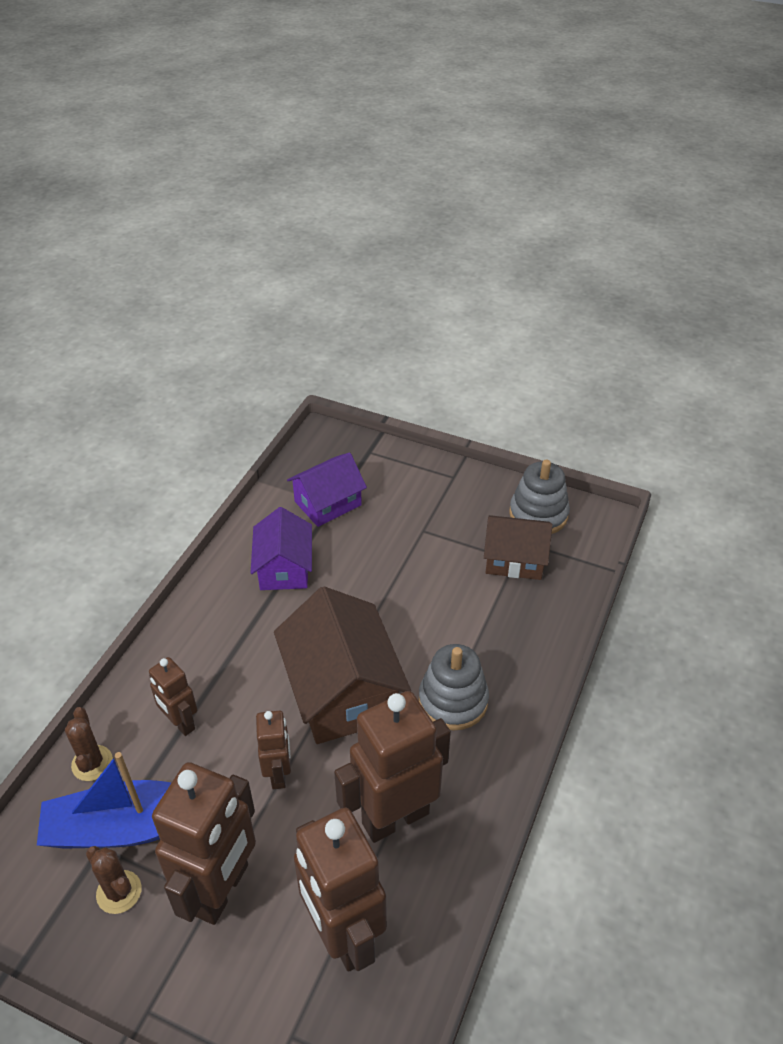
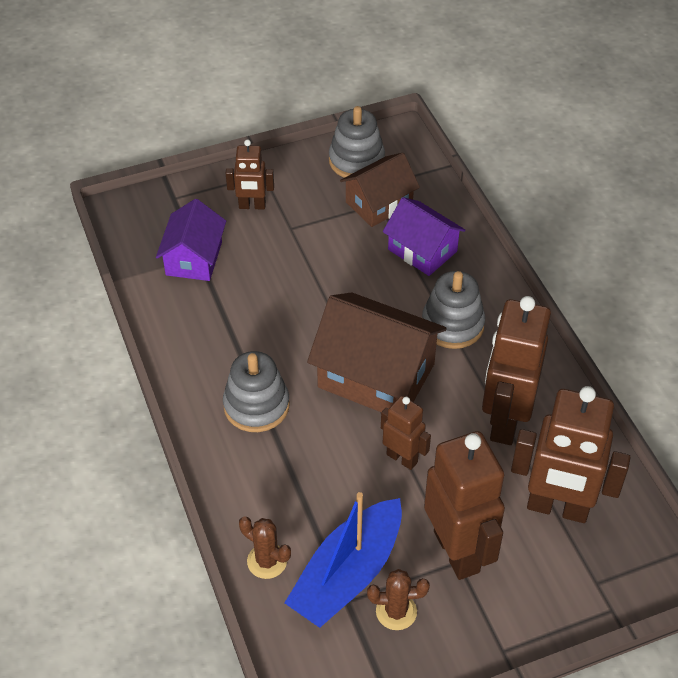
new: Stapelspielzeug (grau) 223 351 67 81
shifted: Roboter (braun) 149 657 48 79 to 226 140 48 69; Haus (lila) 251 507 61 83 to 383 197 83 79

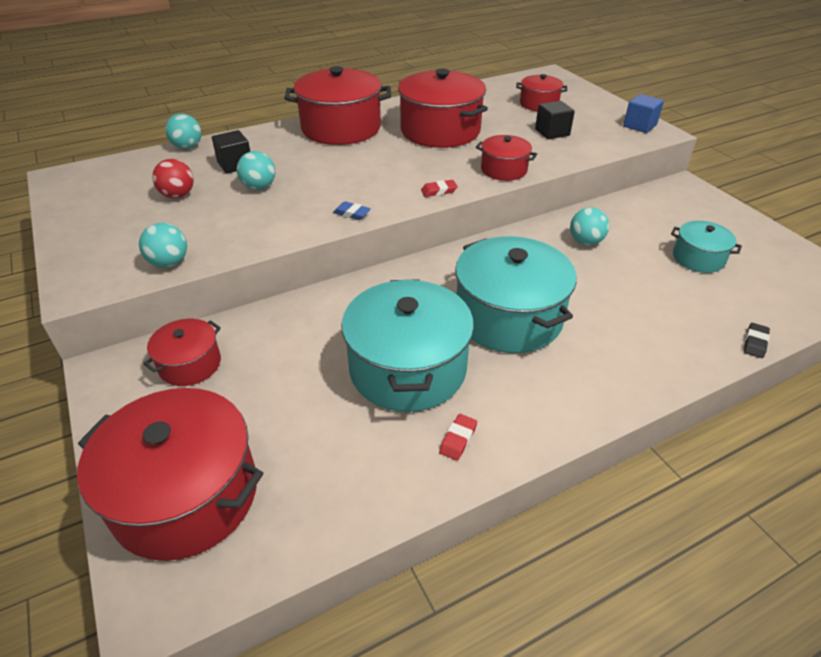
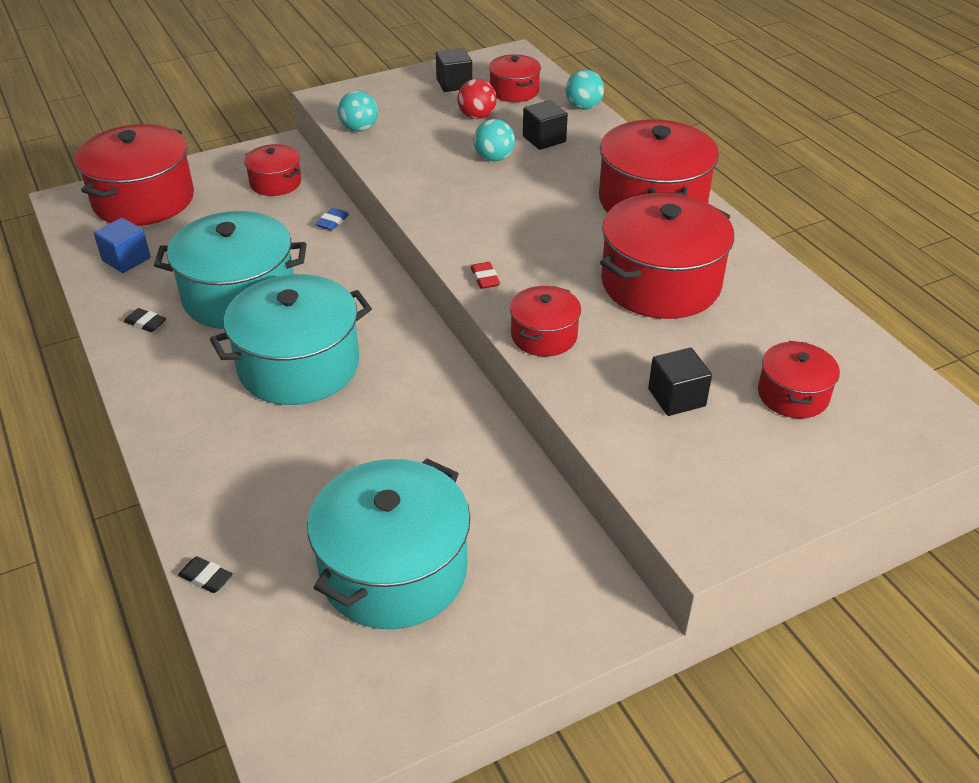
gone: Ball (türkis) 570 207 39 38
new: Kubus (schwarz) 436 48 36 44; Kochtopf (rot) 489 54 52 48
shifted: Radiergummi (blau) 333 201 38 19 to 315 208 34 23; Kubus (blau) 623 94 41 39 to 94 218 57 55
repainted: Radiergummi (rot) 439 414 38 47 to Radiergummi (schwarz) 124 308 42 24
scaled: Kochtopf (türkis) 671 221 71 52 = 307 458 163 171 x1.91

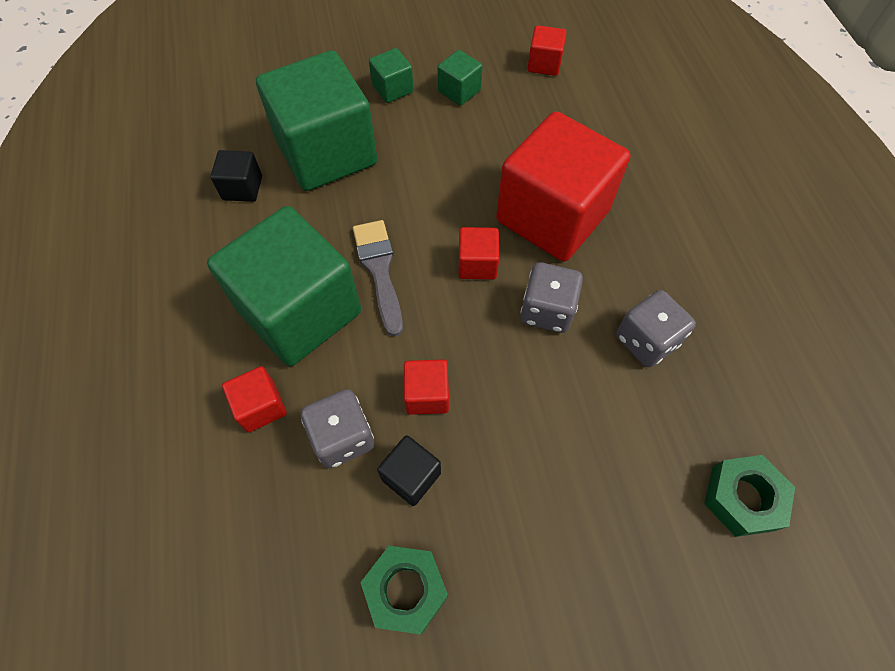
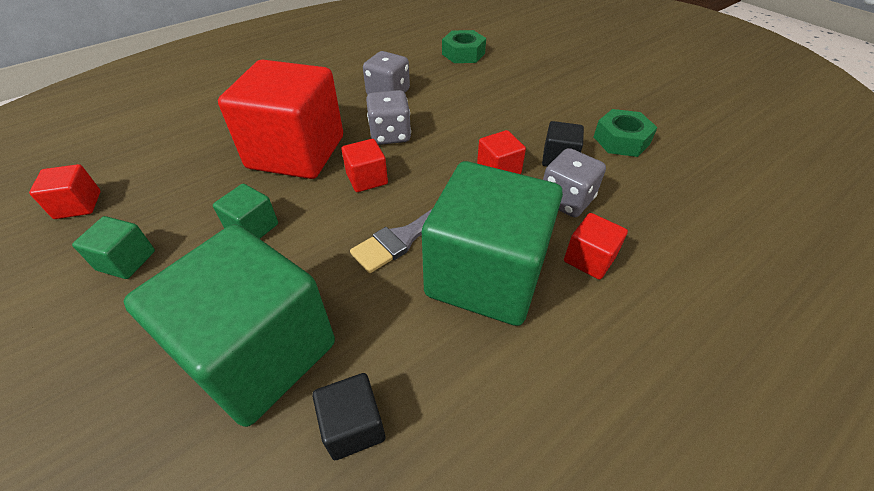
shifted: Kubus (grün) 369 48 45 55 to 213 184 65 55

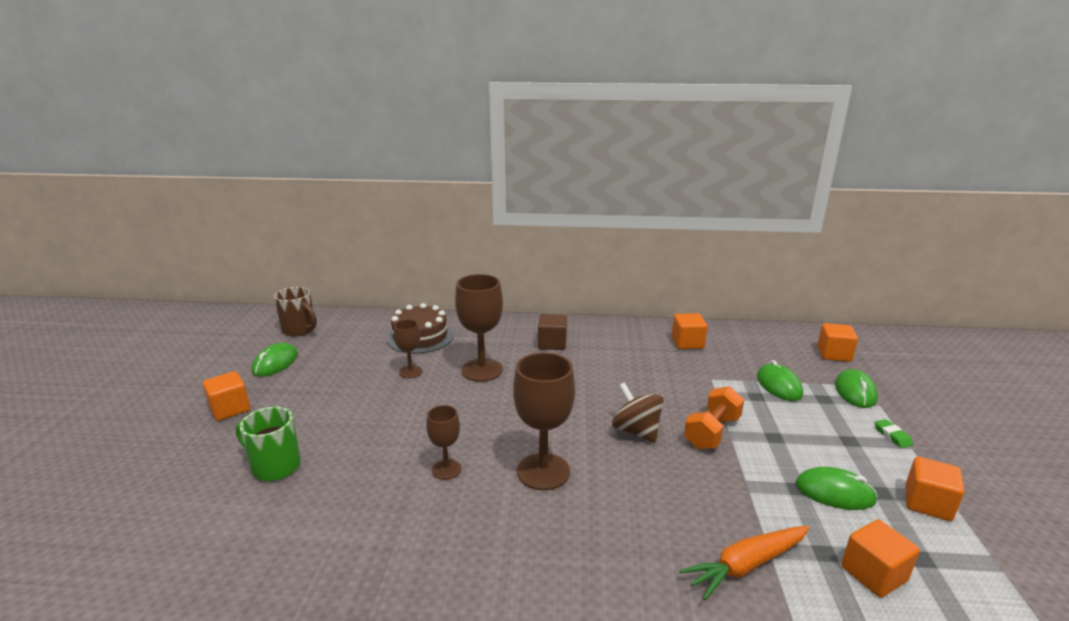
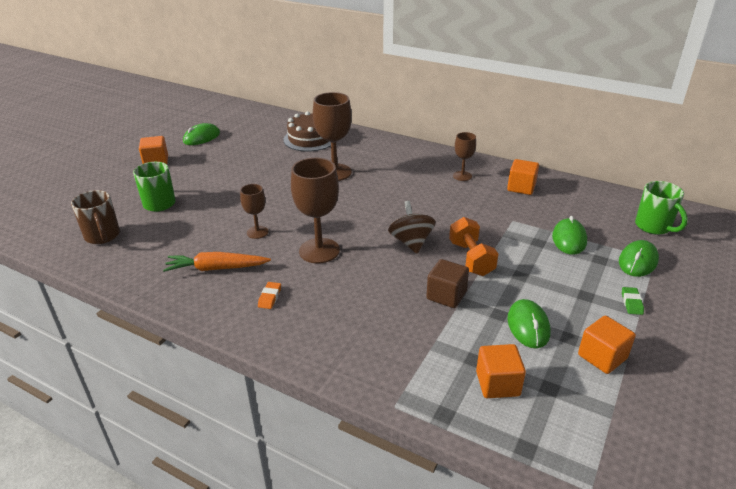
new: Radiergummi (orange) 258 282 23 27
shifted: Tasse (braun) 274 287 43 49 to 71 190 49 54; Kelch (braun) 394 319 29 59 to 453 132 23 49; Kubus (braun) 538 314 29 36 to 426 259 43 49; Karotte (orange) 679 526 131 74 to 163 252 108 20
swapped: Kubus (orange) 817 323 41 39 to Tasse (grün) 635 181 53 54
rotated: Hantel (orange) 684 386 60 63 = 449 217 50 59 75 degrees counterclockwise; Computermaus (grün) 796 467 82 43 = 508 299 42 49 45 degrees clockwise

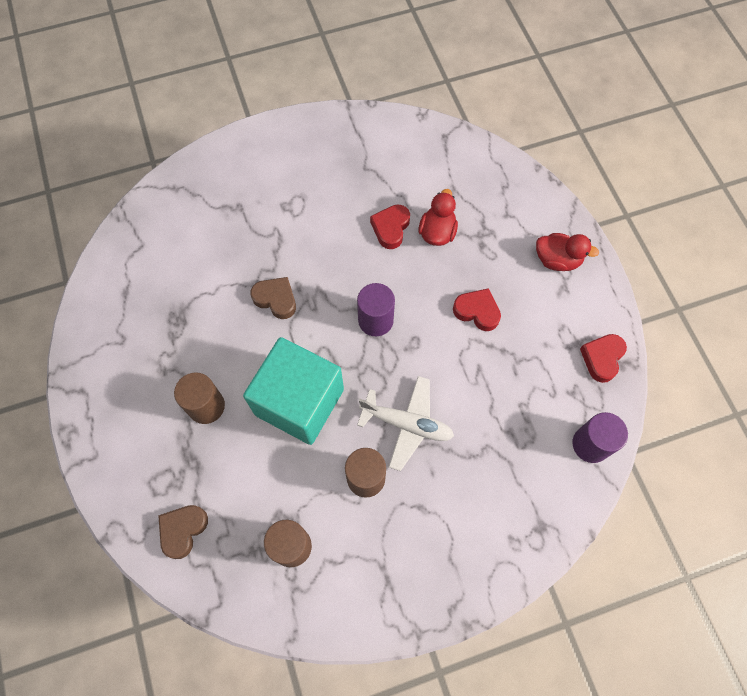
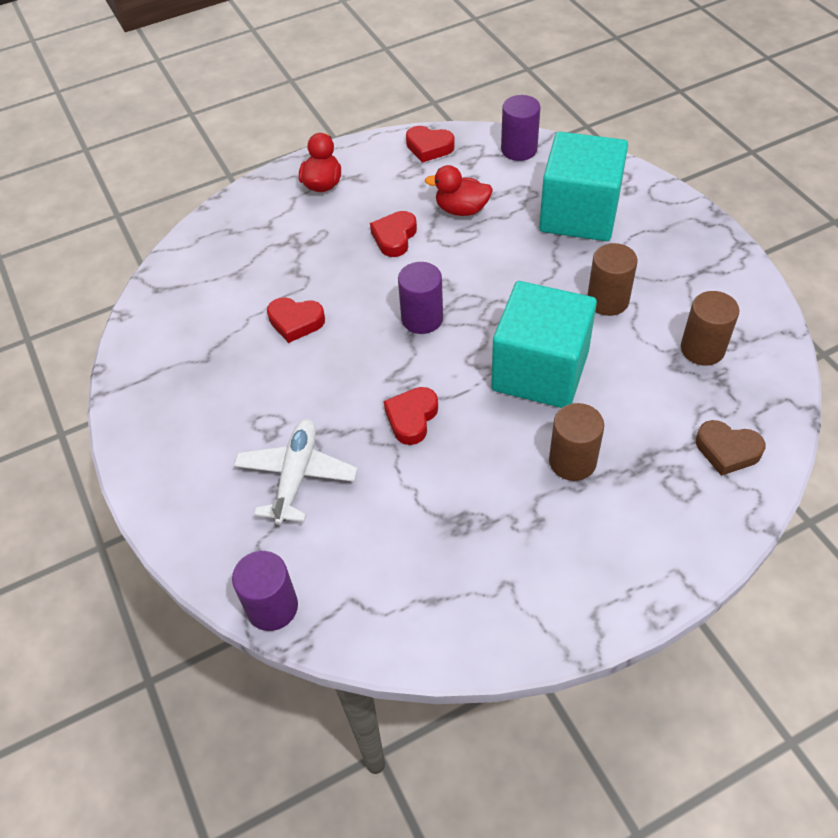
new: Vollzylinder (lila) 232 551 66 80; Kubus (türkis) 539 132 89 109
shifted: Flugzeug (weiß) 357 376 97 95 to 233 419 125 106; Ente (rot) 419 189 39 57 to 425 165 68 51
repainted: Herz (braun) 250 277 46 42 to Herz (rot) 384 387 54 58

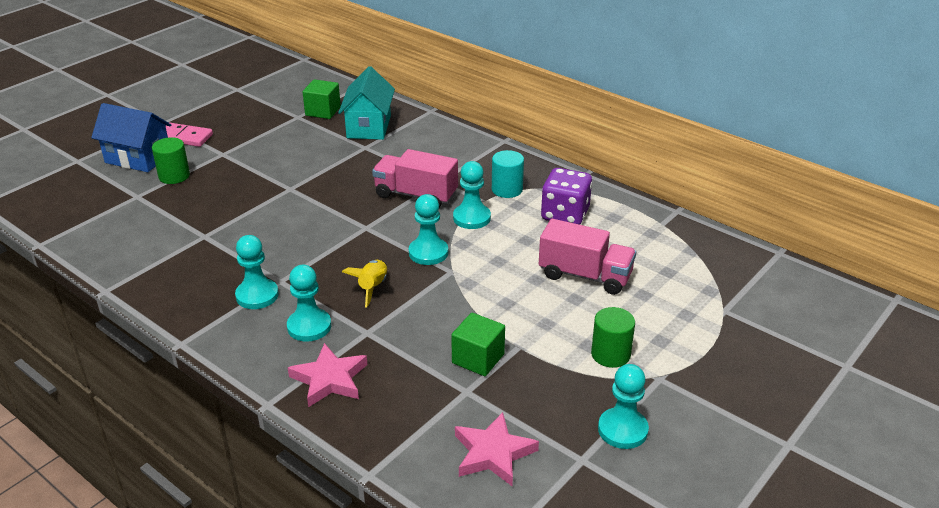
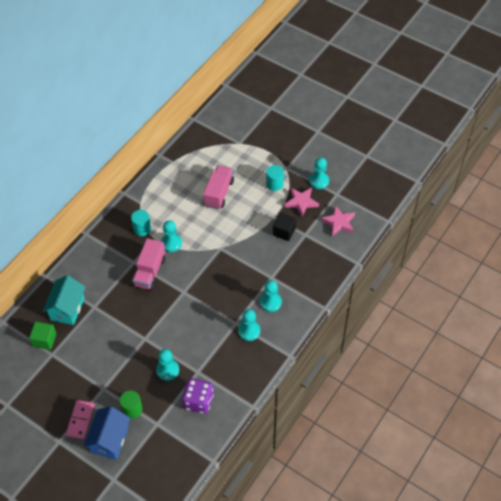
gone: Rakete (gelb) 342 260 45 47
shifted: Stern (rosa) 288 343 79 64 to 285 188 34 29; Bauer (türkis) 409 194 39 71 to 156 349 23 32; Spielwürfel (lila) 541 168 51 57 to 182 378 32 36
repainted: Kubus (grün) 451 313 54 63 to Kubus (schwarz) 273 213 23 28; Vollzylinder (grün) 591 307 44 61 to Vollzylinder (türkis) 266 165 18 26
rotated: Haus (türkis) 338 66 57 74 = 43 275 43 50 75 degrees counterclockwise

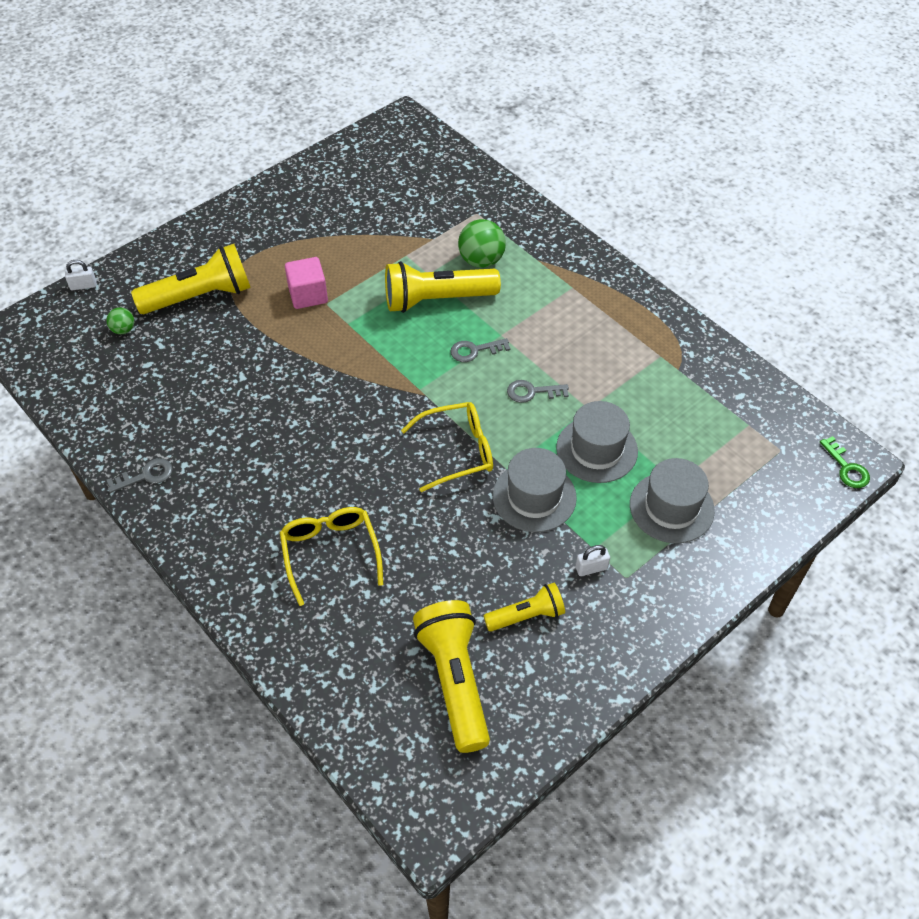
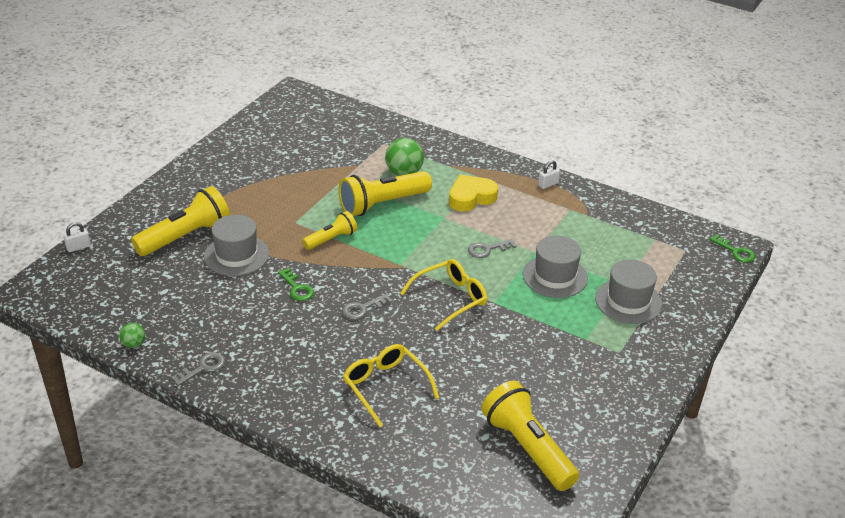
gone: Kubus (rosa) 285 257 43 52
new: Schlüssel (grün) 278 268 36 33; Herz (gelb) 449 175 49 37
shifted: Ball (grün) 106 307 28 27 to 119 323 26 25; Schlüssel (grau) 451 338 59 24 to 342 294 51 26; Taschenlampe (gelb) 484 583 81 49 to 302 211 55 39; Hut (grau) 493 448 84 84 to 204 215 65 61; Vorhängeschloss (weiß) 576 545 34 31 to 538 160 22 29

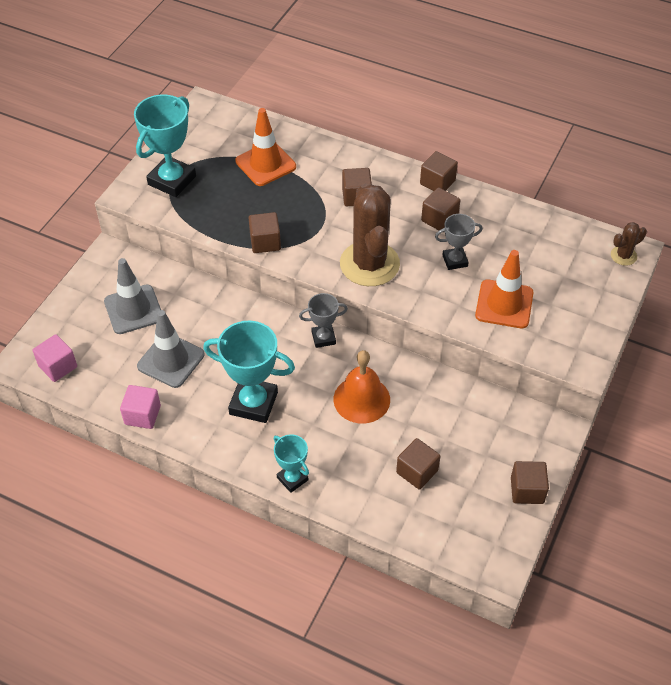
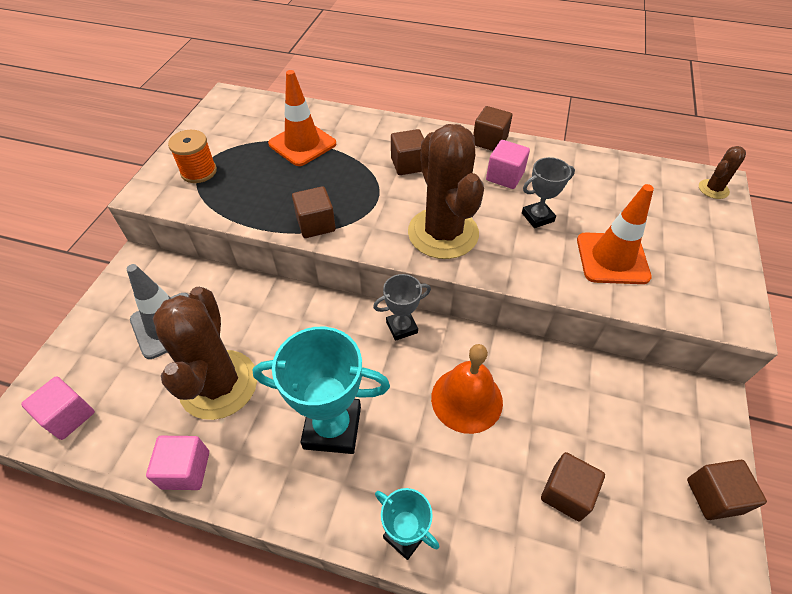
swapped: Pokal (türkis) 134 94 62 103 to Garnrolle (orange) 168 130 49 53; Leitkegel (grau) 137 310 67 78 to Kaktus (braun) 153 287 104 133
repainted: Kubus (braun) 421 188 39 44 to Kubus (rosa) 486 140 44 49

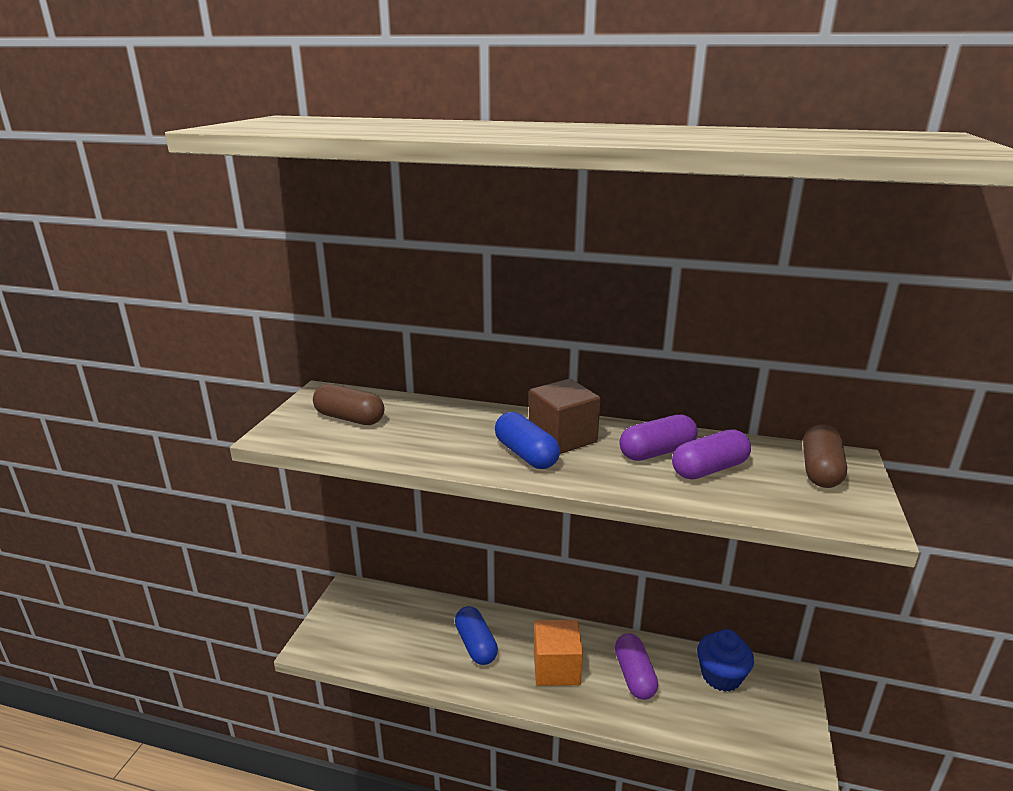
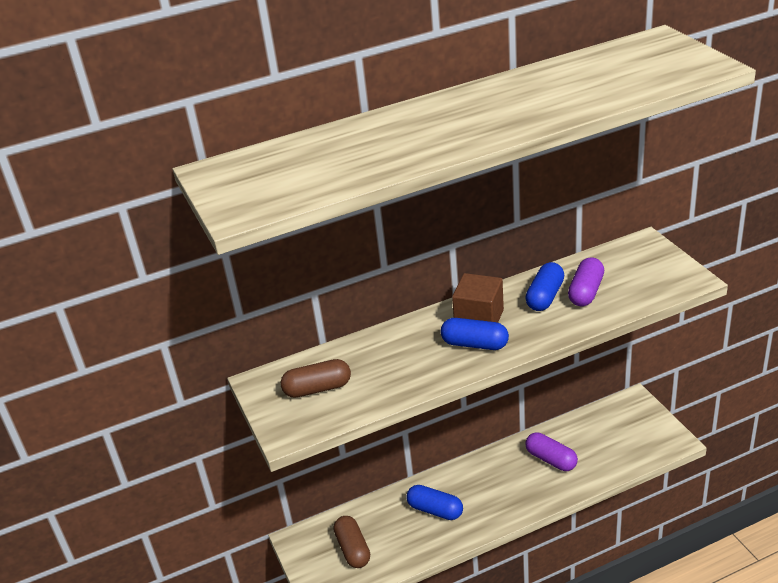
gone: Kubus (orange) 534 620 49 66; Muffin (blau) 697 629 57 63
shifted: Kapsel (braun) 803 424 44 64 to 333 516 37 52
repainted: Kapsel (lila) 619 415 79 46 to Kapsel (blau) 525 262 39 49

